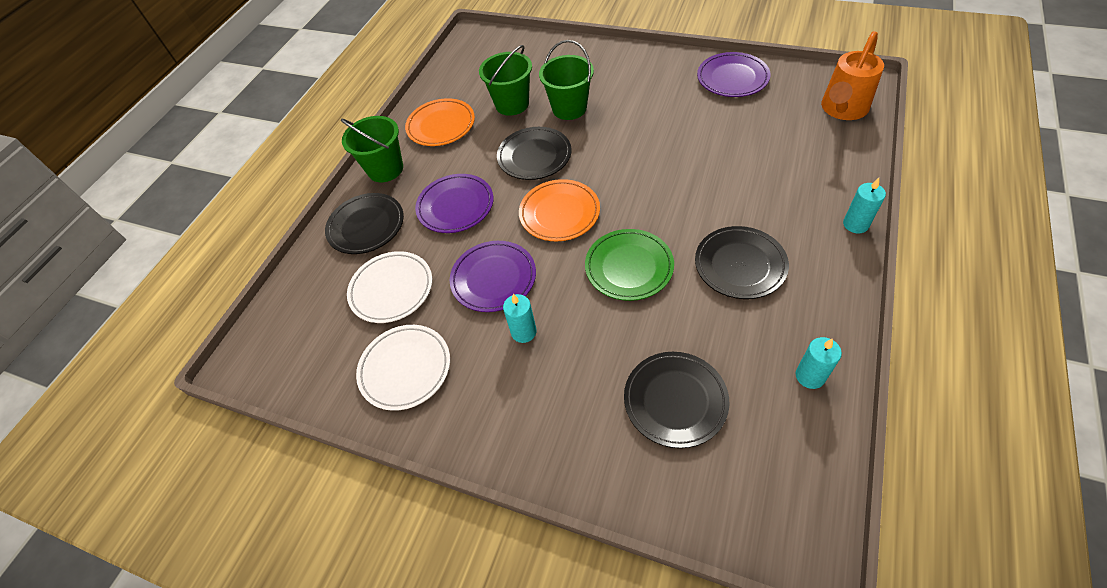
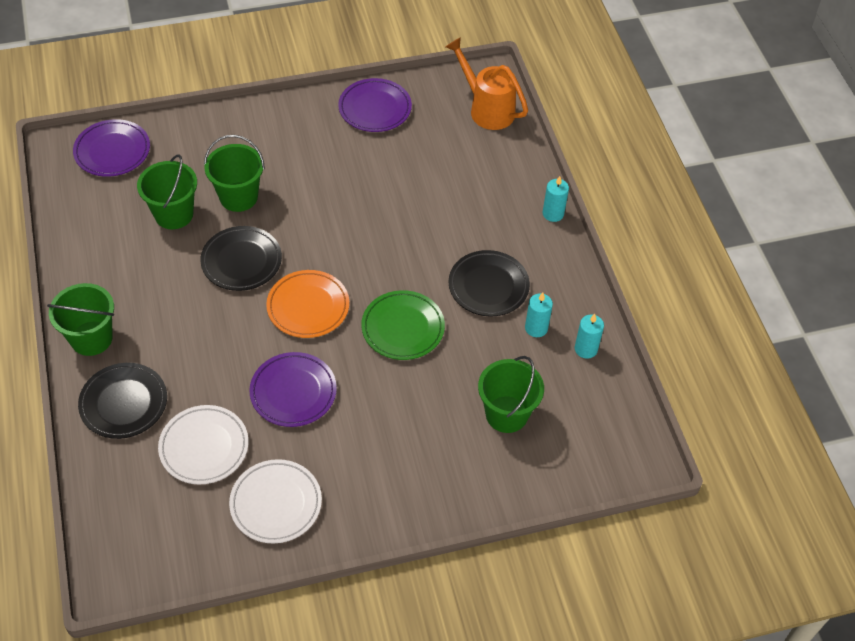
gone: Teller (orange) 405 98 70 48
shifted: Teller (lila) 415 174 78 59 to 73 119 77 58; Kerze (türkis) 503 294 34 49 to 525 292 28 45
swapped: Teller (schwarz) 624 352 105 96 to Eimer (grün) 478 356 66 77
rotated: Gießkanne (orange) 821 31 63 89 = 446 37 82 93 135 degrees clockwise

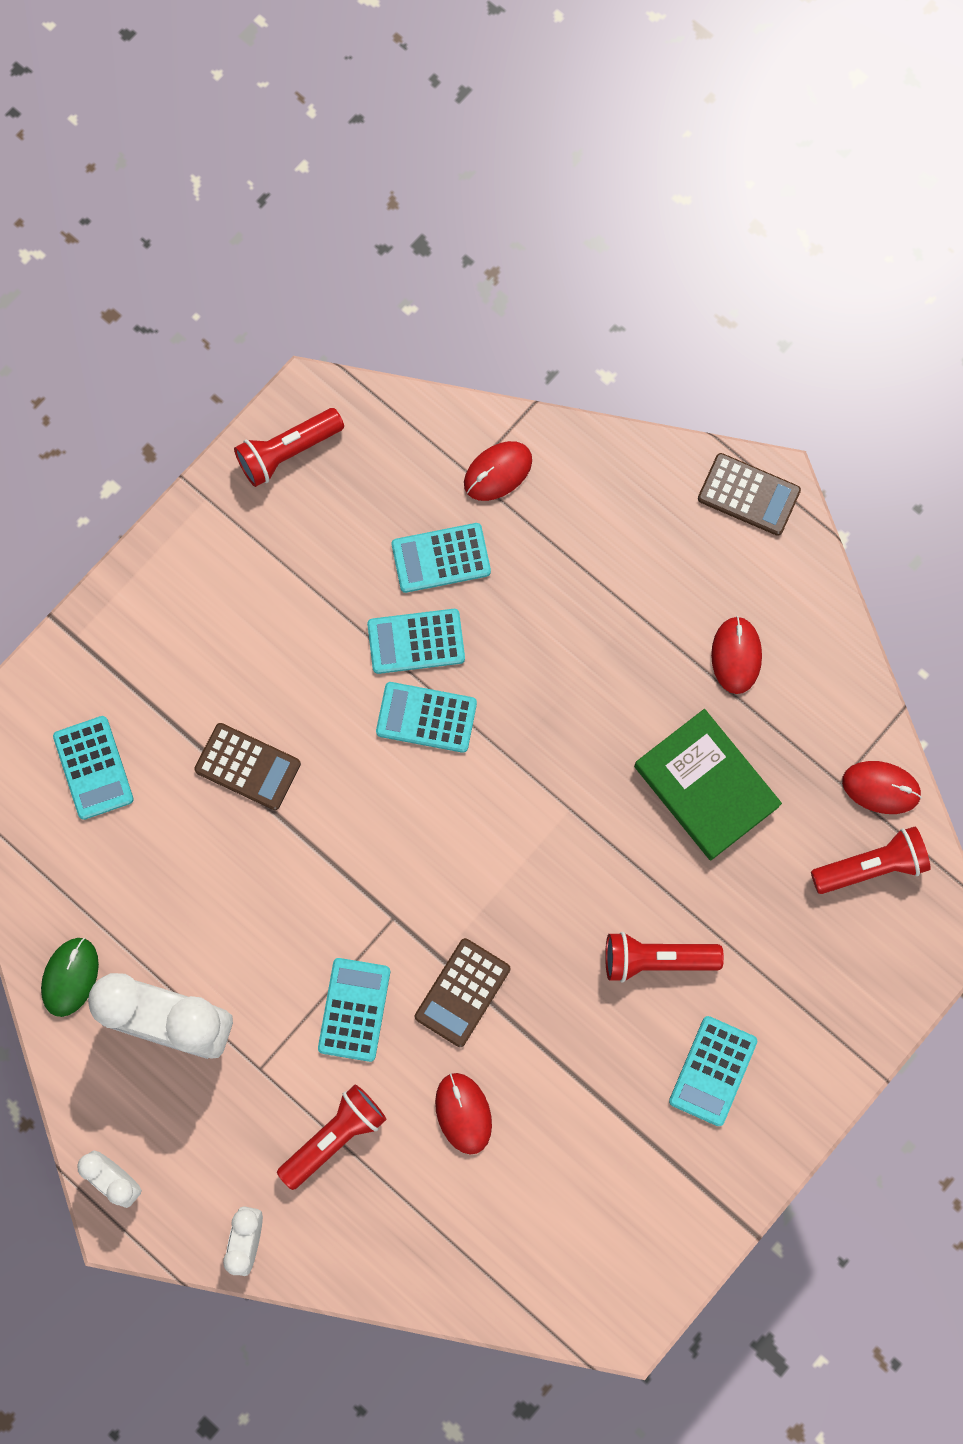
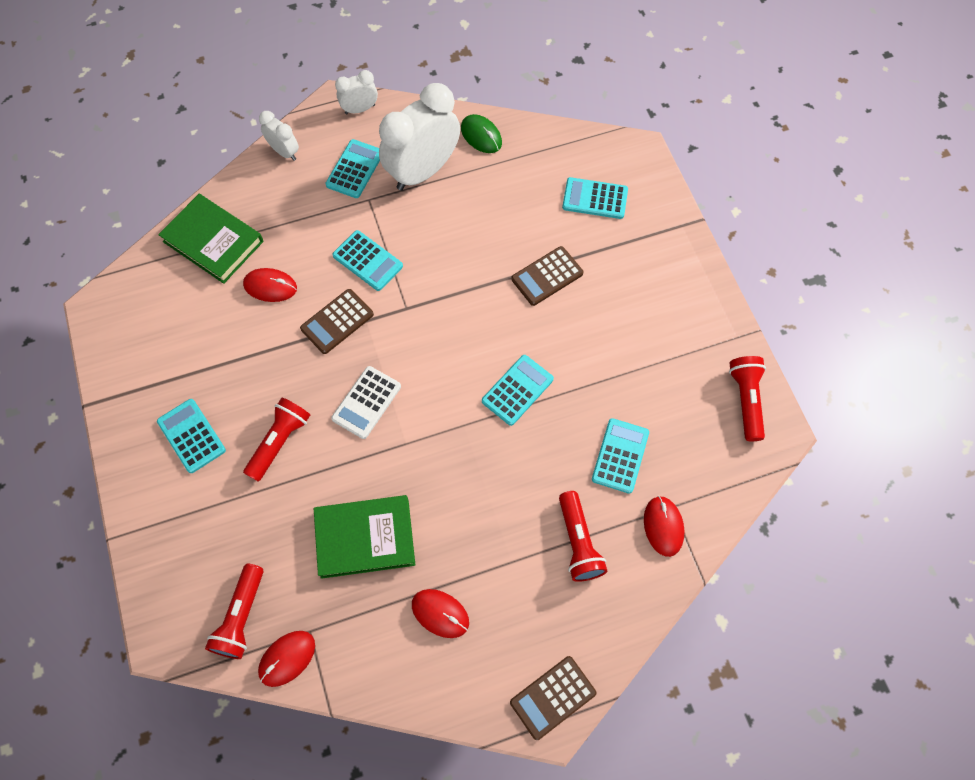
new: Buch (grün) 158 194 106 90; Taschenrechner (weiß) 331 366 70 73
shifted: Taschenlampe (rot) 277 1085 109 105 to 559 491 48 91; Taschenrechner (türkis) 367 609 98 65 to 325 139 55 59
rotated: Taschenrechner (braun) 415 938 95 109 = 300 289 74 65 105 degrees counterclockwise

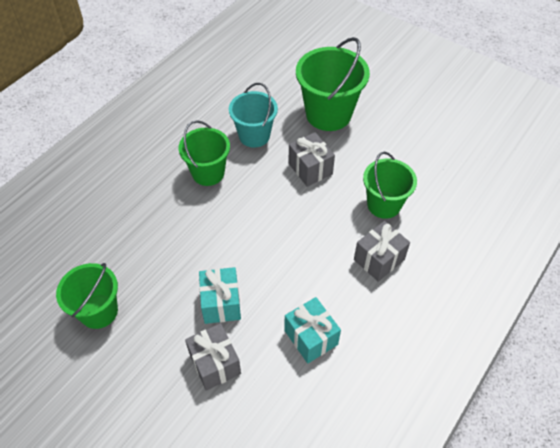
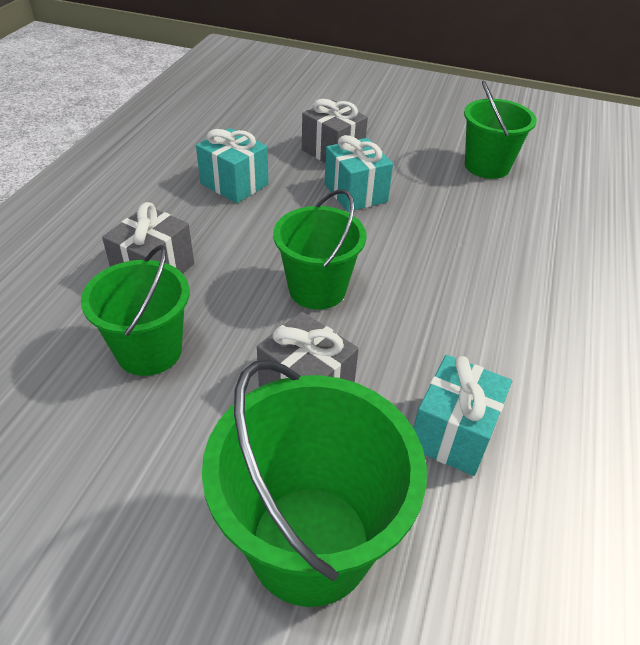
shifted: Eimer (grün) 179 120 51 66 to 273 189 94 121
swapped: Eimer (türkis) 229 83 49 65 to Geschenk (türkis) 413 355 99 121

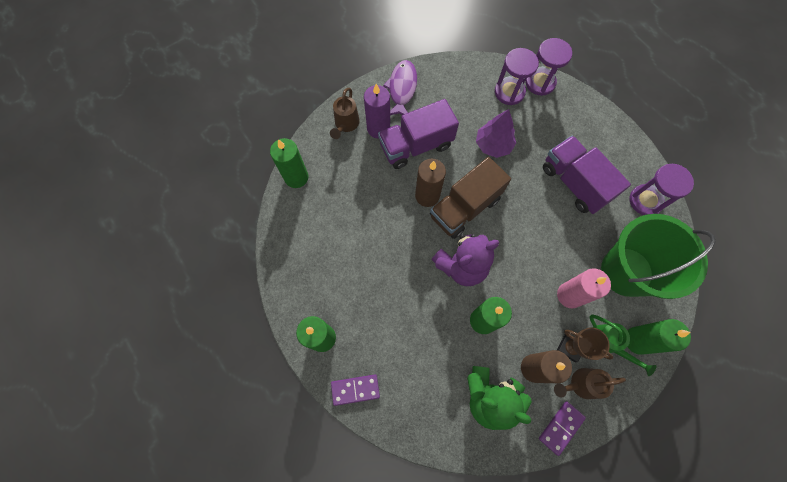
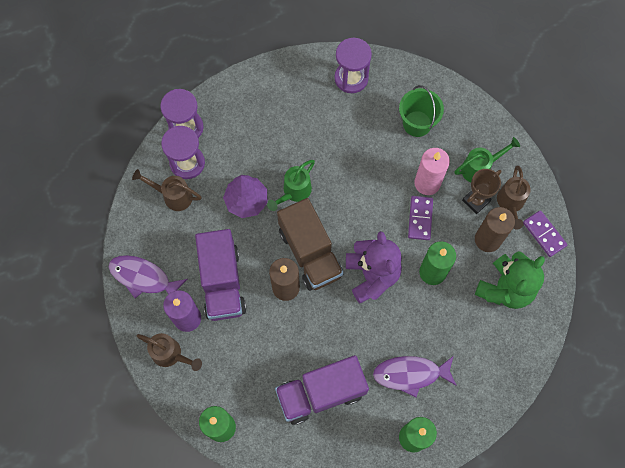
gone: Kerze (grün) 628 319 63 36
new: Gießkanne (braun) 132 169 70 42; Gießkanne (grün) 267 160 48 51; Fisch (lila) 373 356 84 41
shifted: Dominostein (lila) 331 374 49 32 to 408 196 25 44; Lastwagen (lila) 543 136 88 78 to 275 355 94 70
scaled: Eimer (grün) 601 214 115 85 = 399 85 45 52 x0.57

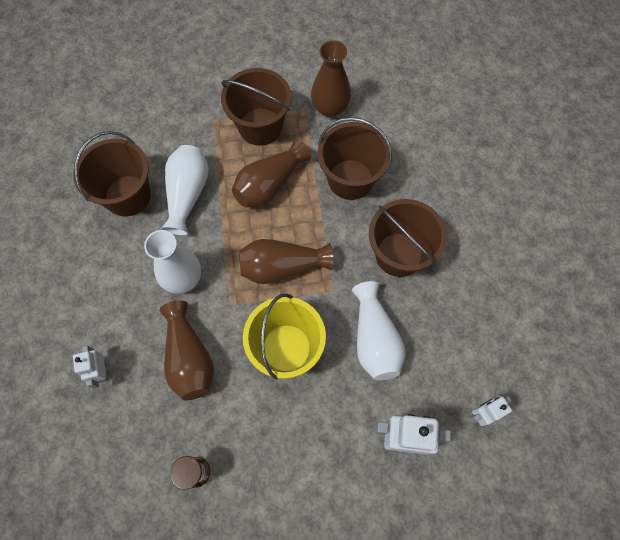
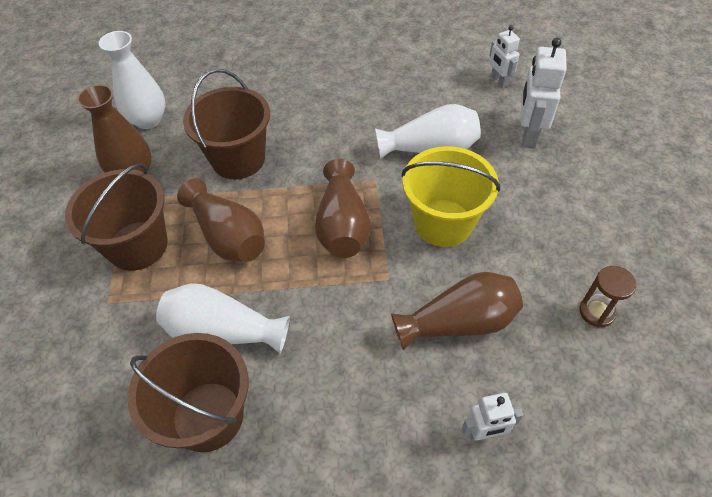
gone: Eimer (braun) 369 199 78 78
shifted: Vase (weiß) 144 230 57 64 to 99 31 67 98

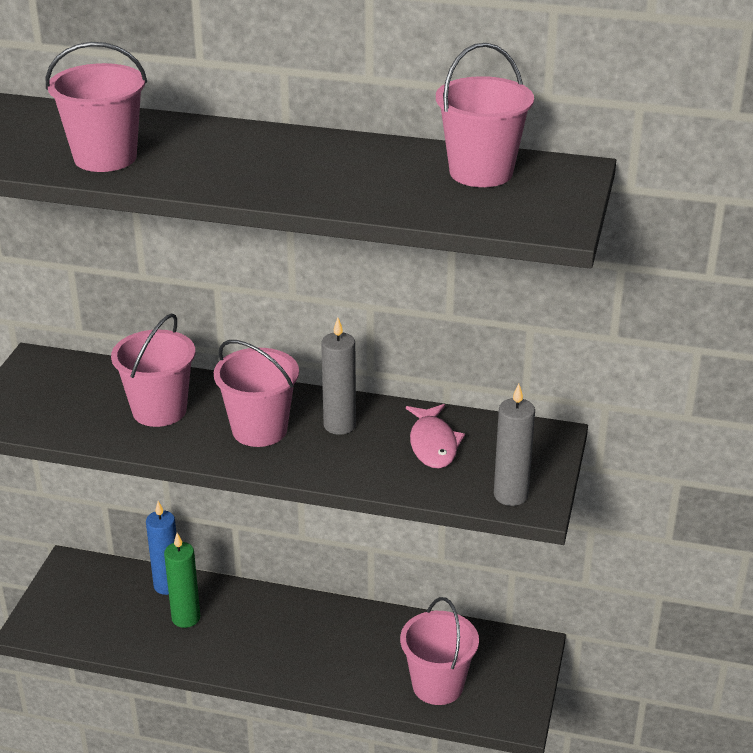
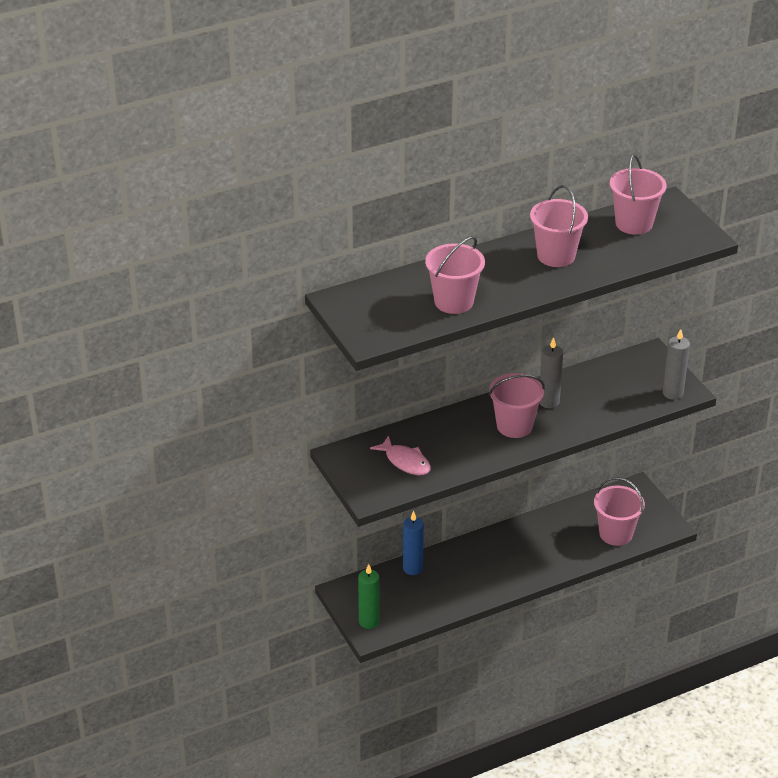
shifted: Eimer (rosa) 111 313 84 114 to 530 185 58 82; Kerze (grün) 164 533 36 95 to 358 564 22 65; Fisch (rosa) 406 404 59 65 to 370 435 61 40

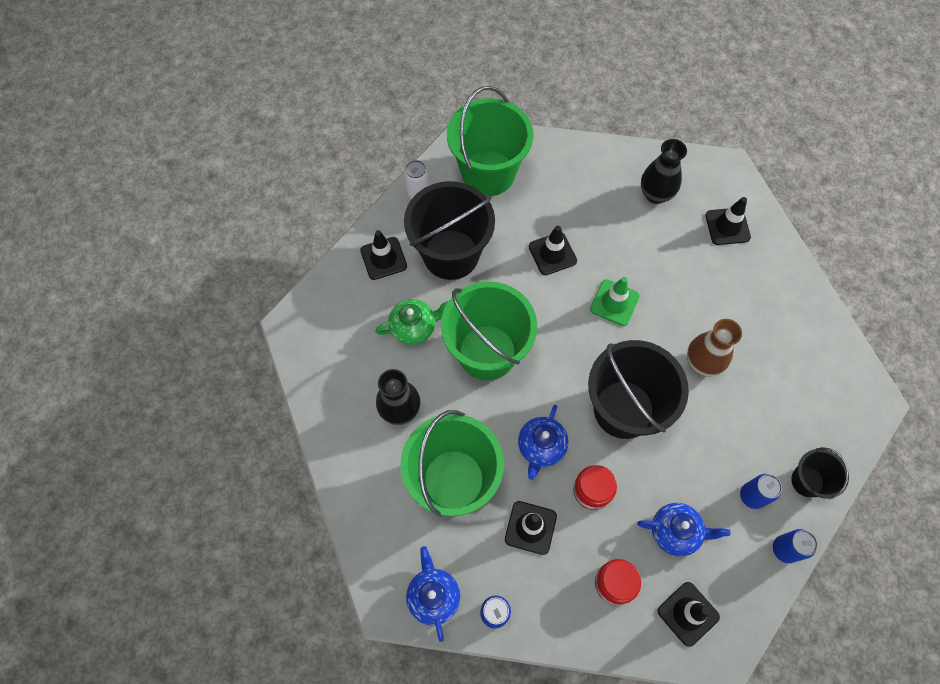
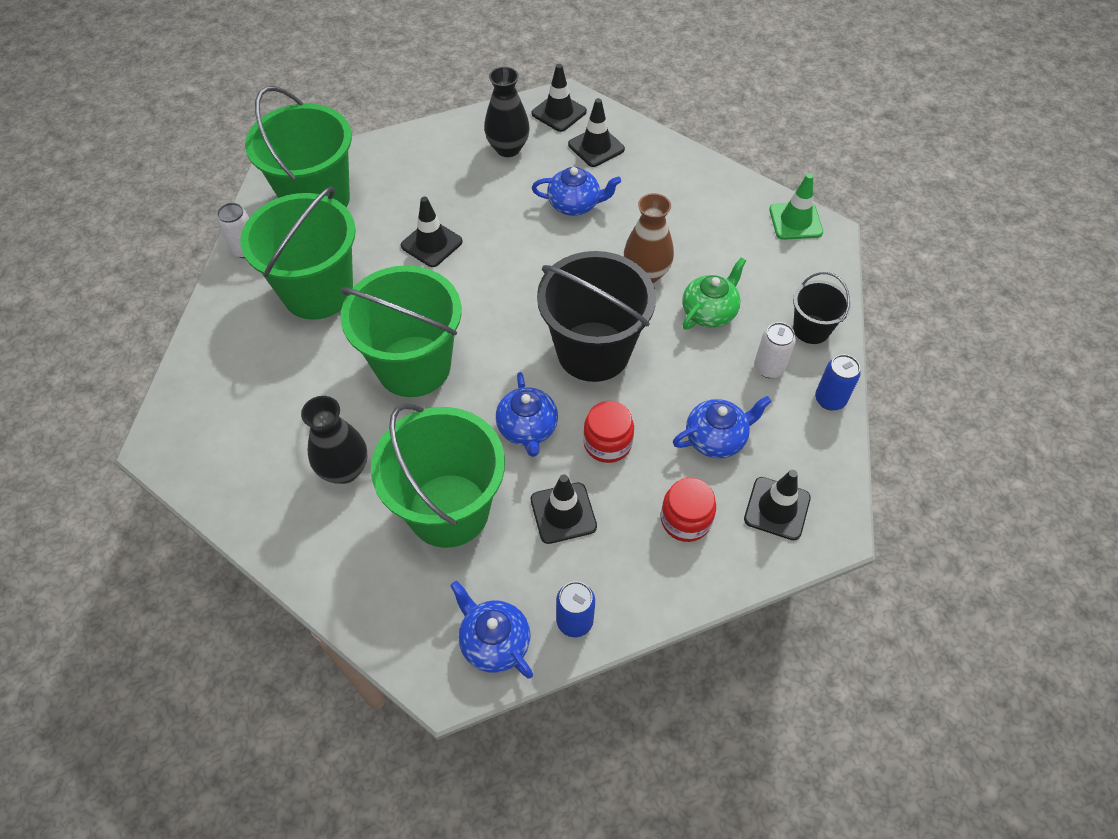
new: Teekanne (blau) 532 167 89 49
shifted: Leitkegel (schwarz) 360 230 47 50 to 532 64 55 68; Teekanne (grün) 375 299 73 46 to 682 257 64 72; Leitkegel (grün) 590 277 50 49 to 769 173 54 67
repainted: Eimer (schwarz) 404 181 91 99 to Eimer (grün) 240 186 116 134; Dose (blau) 740 474 42 35 to Dose (weiß) 754 322 42 56

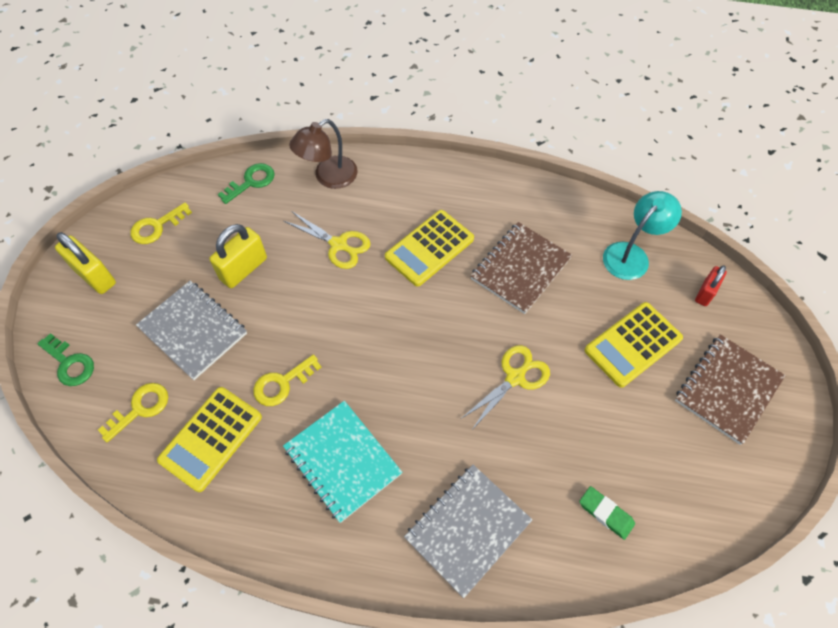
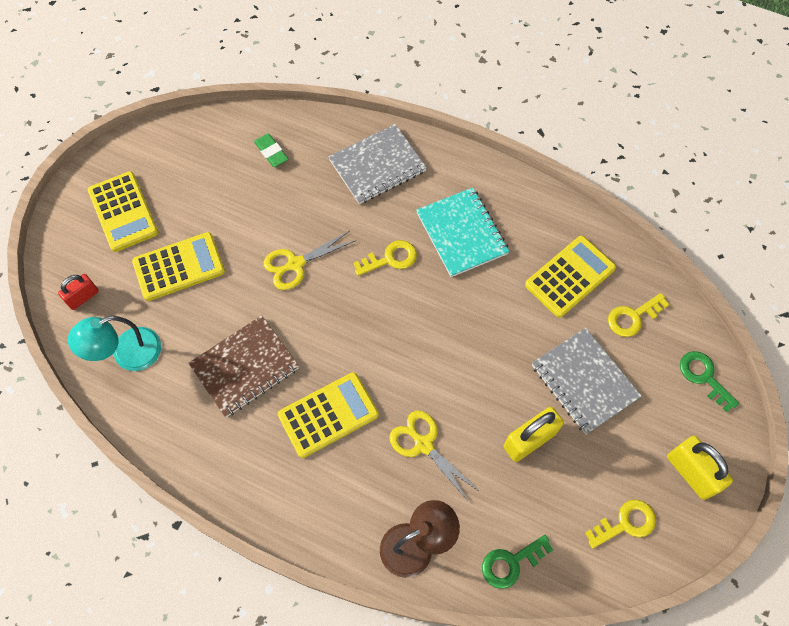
shifted: Schlüssel (gelb) 253 354 69 52 to 353 240 64 36
swapped: Notizbuch (braun) 675 334 111 111 to Taschenrechner (gelb) 88 171 70 81

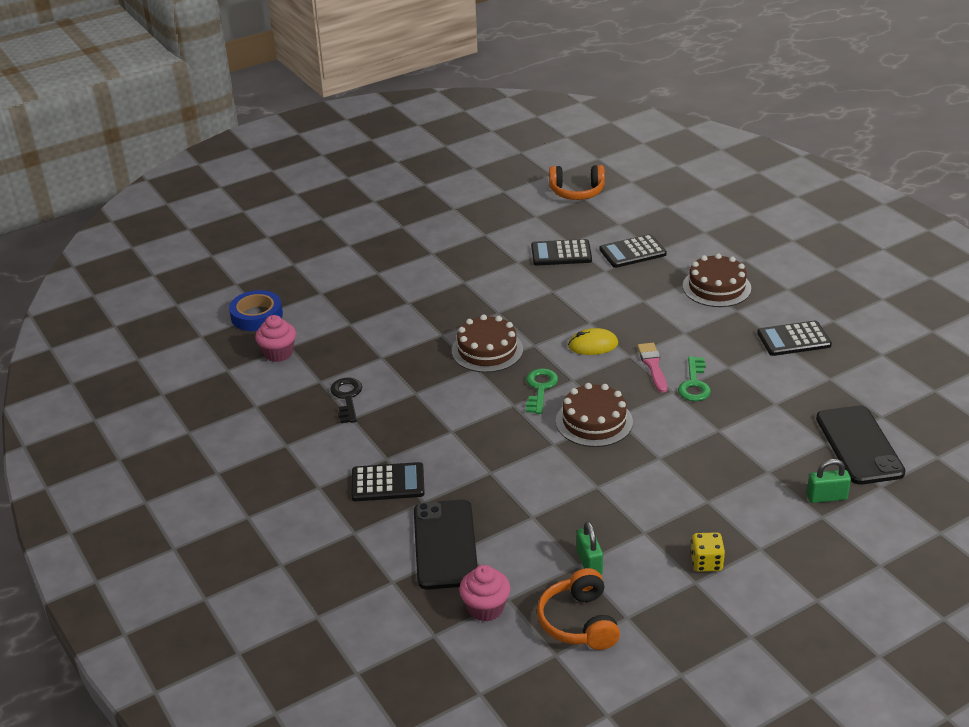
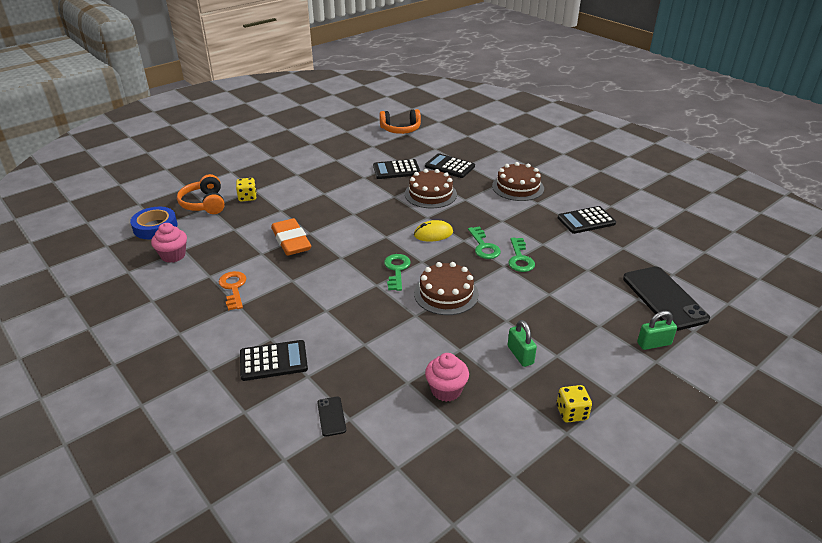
new: Spielwürfel (gelb) 236 178 21 24; Radiergummi (orange) 271 218 40 38
shifted: Kuchen (braun) 452 314 71 59 to 405 169 52 39; Muffin (rosa) 459 565 51 57 to 425 353 44 49; Kopfhörer (orange) 537 568 83 82 to 177 174 48 40; Vorhängeschloss (grün) 577 521 26 54 to 508 320 29 47
swapped: Pinsel (rosa) 637 343 30 50 to Schlüssel (grün) 468 226 33 33
repainted: Schlüssel (schwarz) 330 378 32 45 to Schlüssel (orange) 219 271 28 40
rotated: Taschenrechner (schwarz) 600 234 67 34 = 425 153 50 25 60 degrees clockwise
scaled: Handy (schwarz) 414 500 64 90 = 317 397 29 40 x0.43

